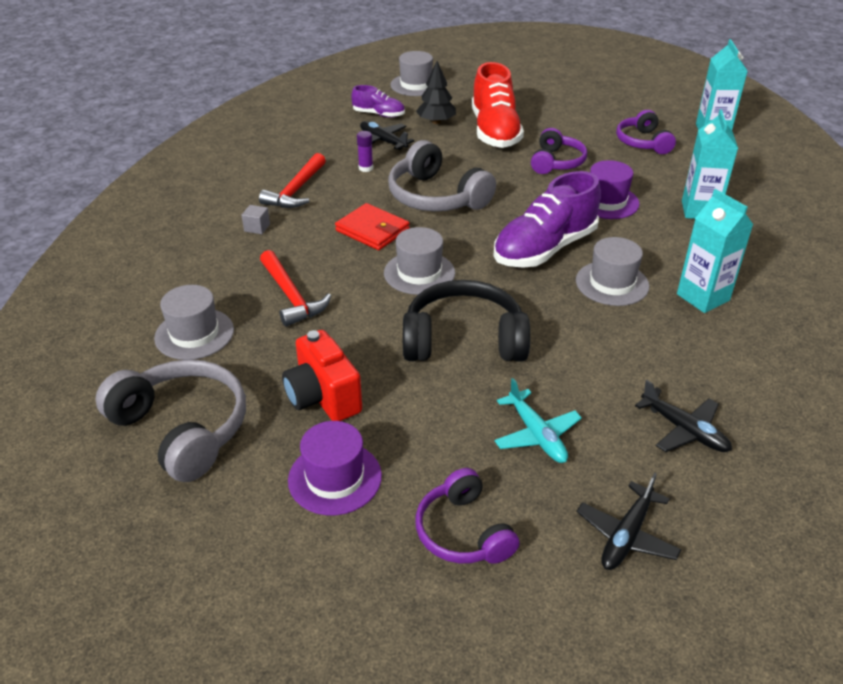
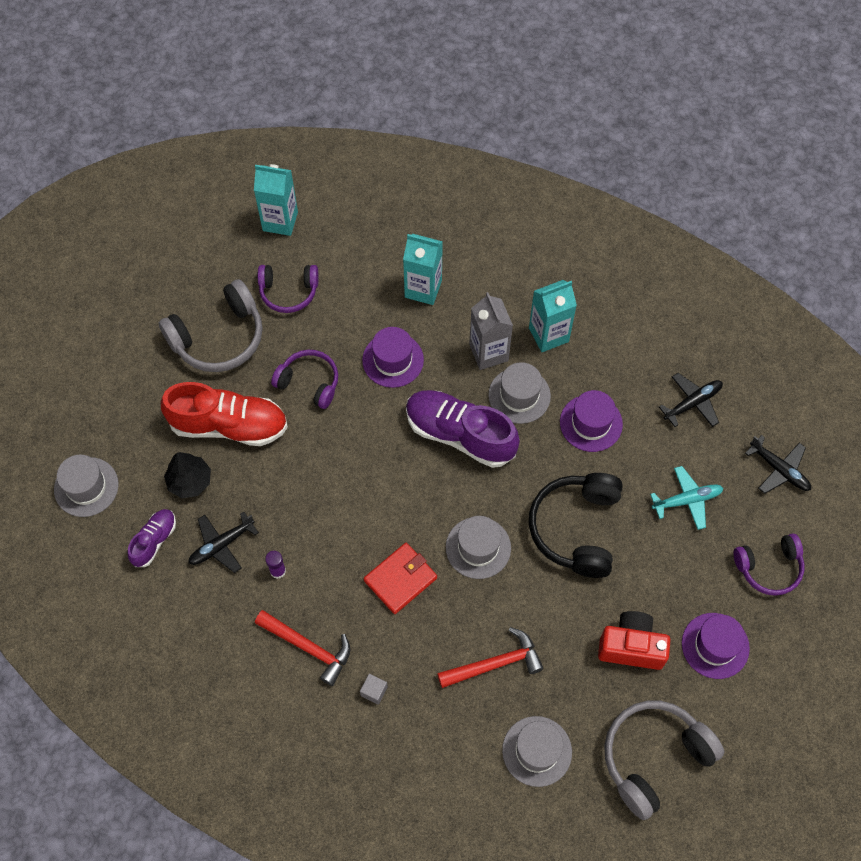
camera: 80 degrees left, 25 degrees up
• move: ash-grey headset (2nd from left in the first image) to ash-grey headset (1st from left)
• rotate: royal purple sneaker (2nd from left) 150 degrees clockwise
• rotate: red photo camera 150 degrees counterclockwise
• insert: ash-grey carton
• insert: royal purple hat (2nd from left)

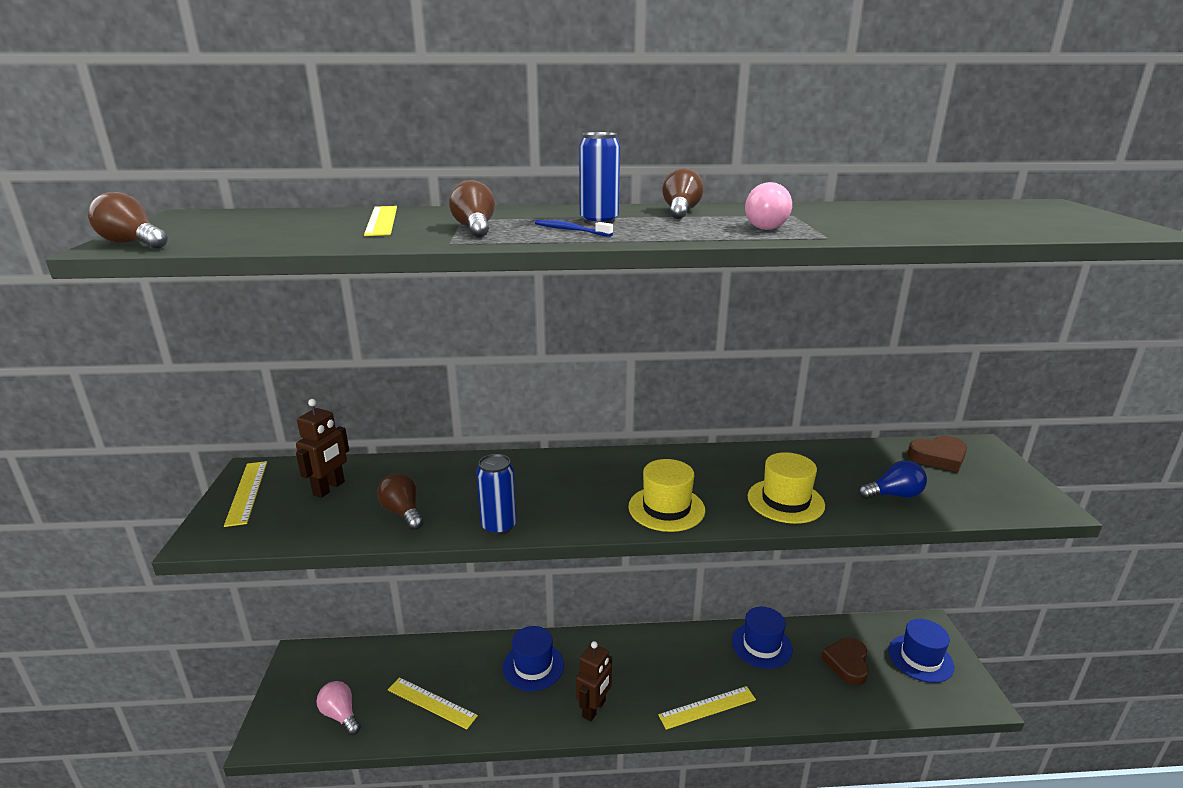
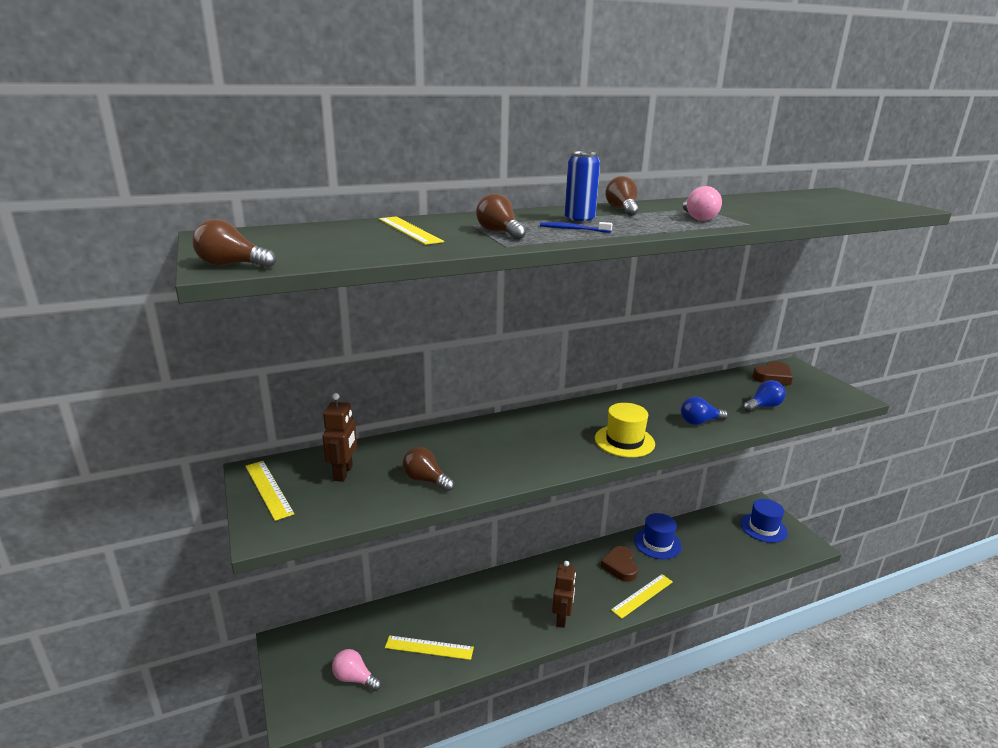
camera: 20 degrees left, 0 degrees up
• replace: yellow hat (2nd from left) to blue bulb (1st from left)
• delete: blue can (1st from left)
• delete: blue hat (1st from left)
• move: brown heart (1st from left)

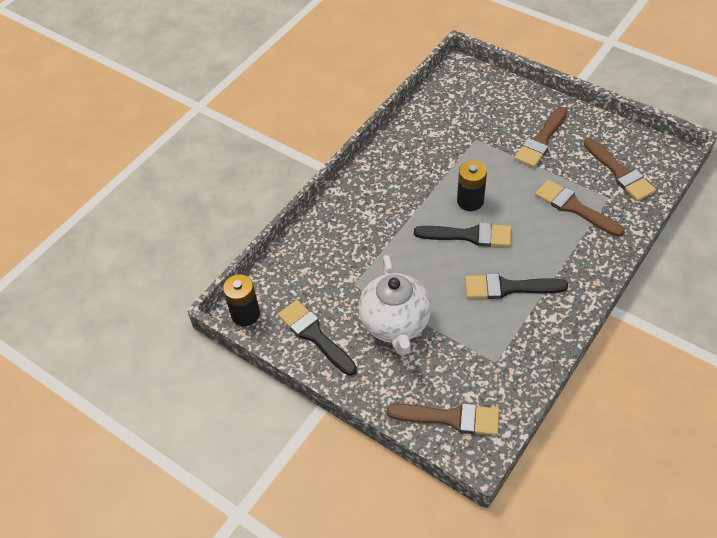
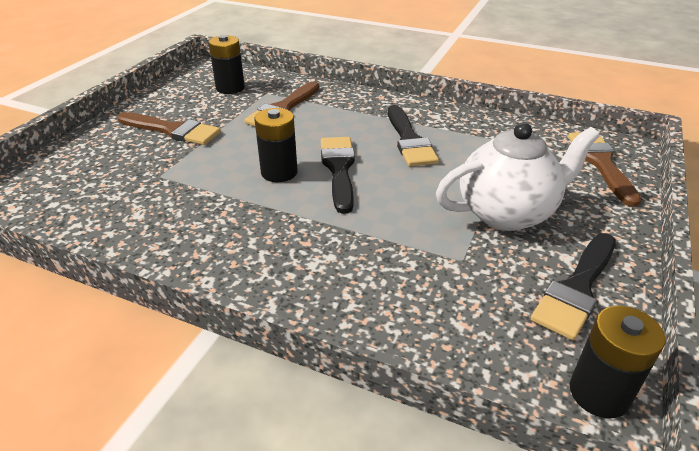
camera: 105 degrees left, 15 degrees down
• replace: brown paintbrush (4th from left) to jet-black AA battery (1st from left)

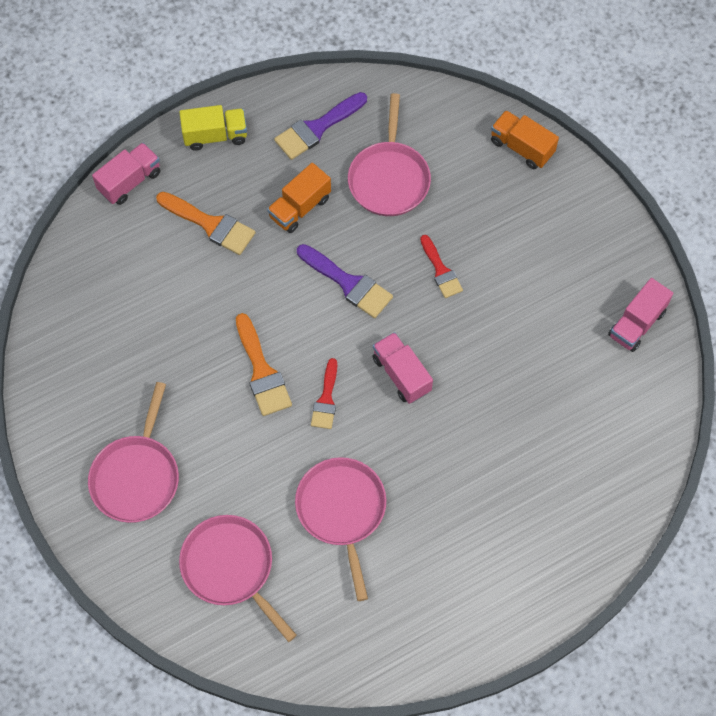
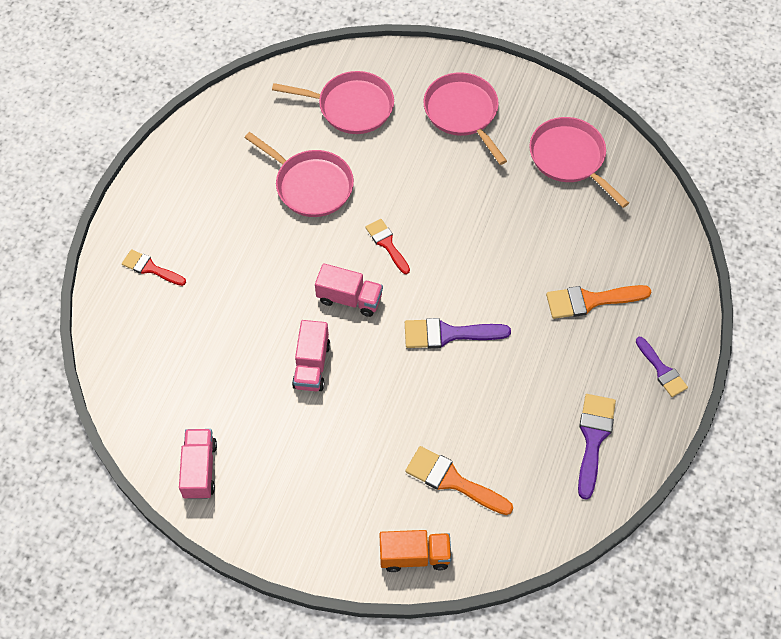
camera: 140 degrees right, 5 degrees down
• move: rose-pink pan (4th from left)
• replace: yellow lorry to royal purple paintbrush (3rd from left)
• move: rose-pink lorry (1st from left in the first image) to rose-pink lorry (2nd from left)
• delete: orange lorry (1st from left)
• move: red paintbrush (2nd from left in the first image) to red paintbrush (1st from left)
• move: orange paintbrush (2nd from left in the first image) to orange paintbrush (1st from left)

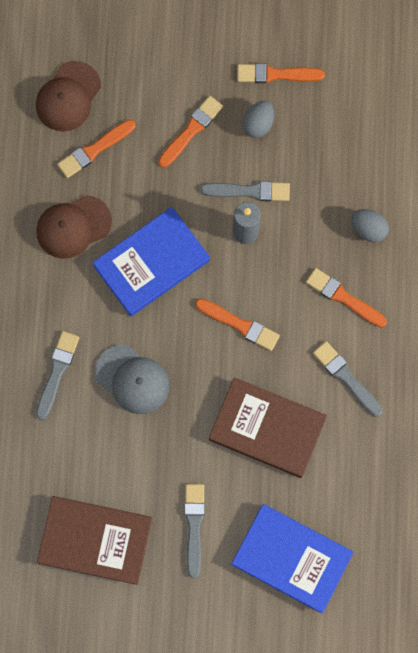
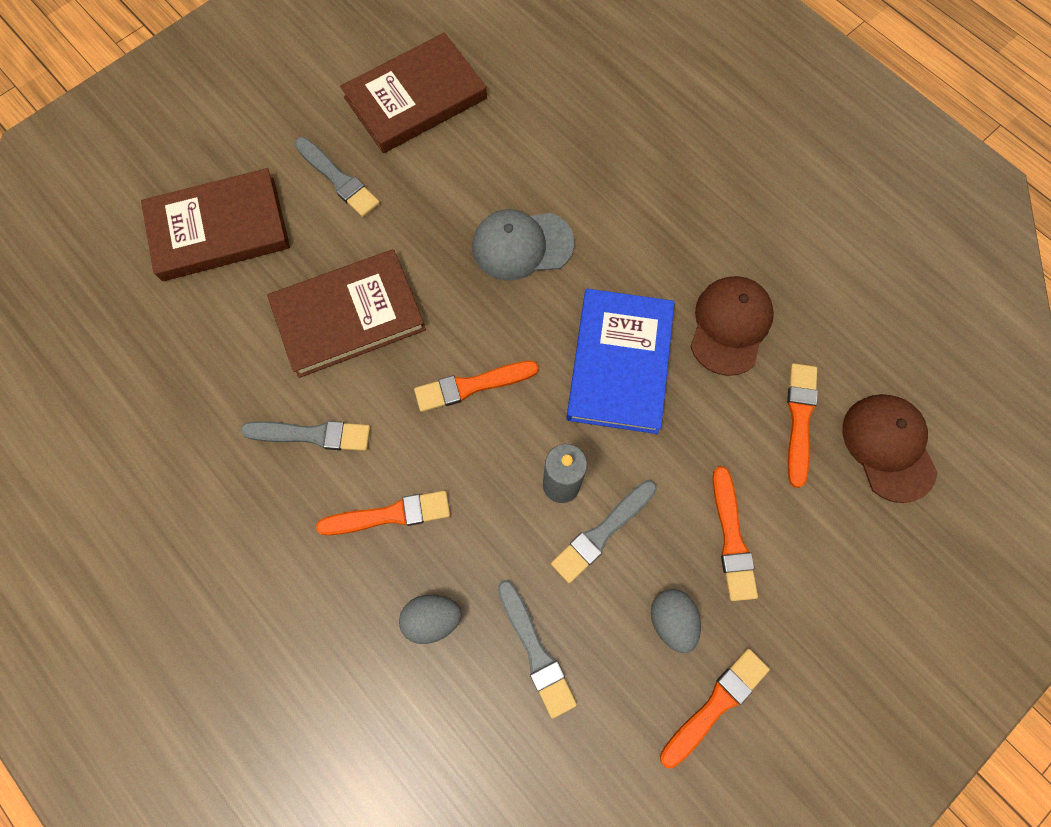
camera: 135 degrees right, 5 degrees down
• move: ash-grey paintbrush (1st from left in the first image) to ash-grey paintbrush (3rd from left)
• recolor: blue hardback (2nd from left) to brown hardback (1st from left)

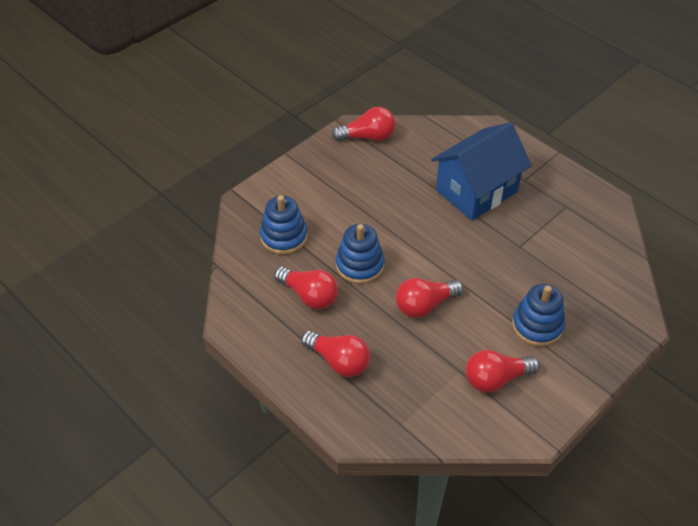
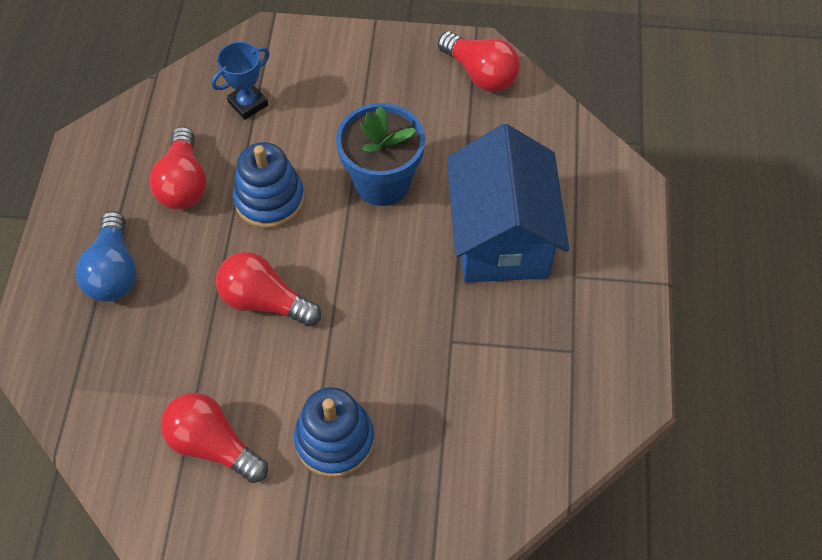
camera: 50 degrees right, 10 degrees up
• rotate: blue cottage 75 degrees clockwise
• replace: blue stacking rings (1st from left) to blue prize cup
• recolor: red bulb (2nd from left) to blue bulb
• insert: blue potted plant

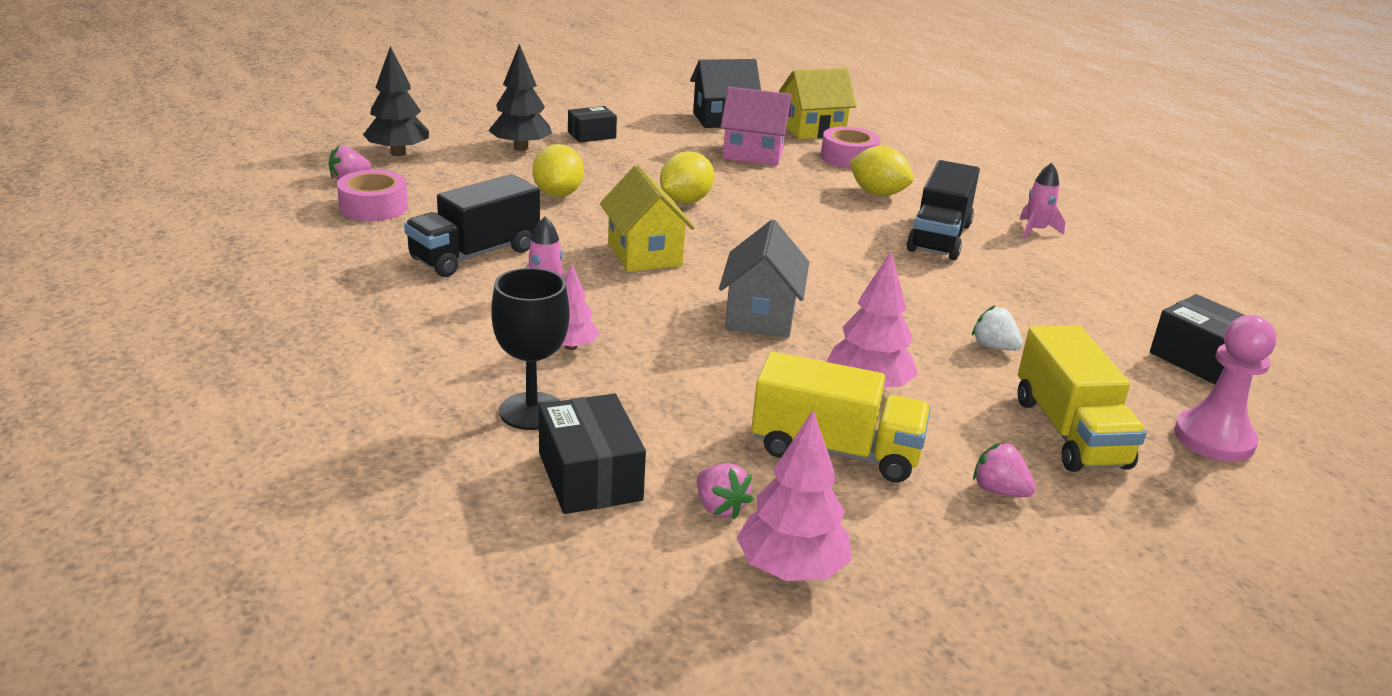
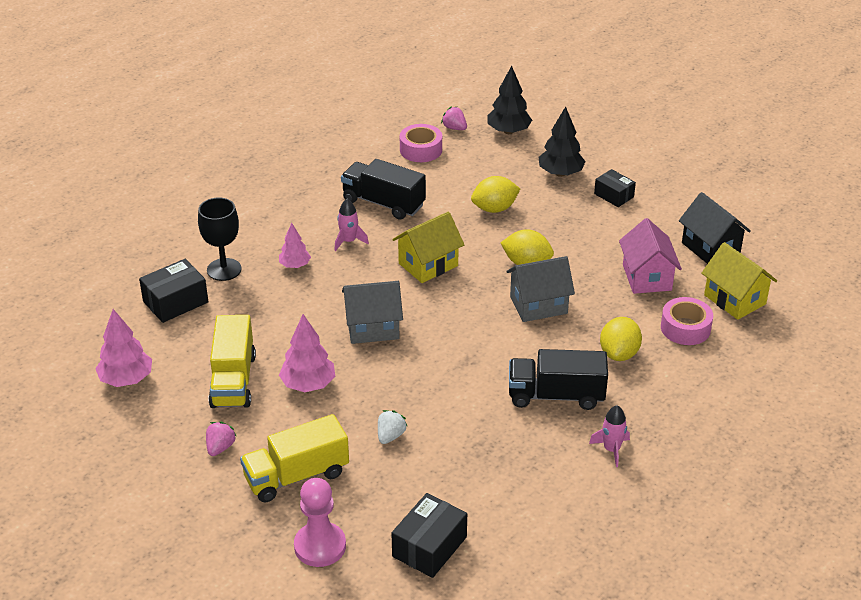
camera: 75 degrees right, 10 degrees up
• delete: rose-pink berry (2nd from left)
• insert: ash-grey cottage (2nd from left)

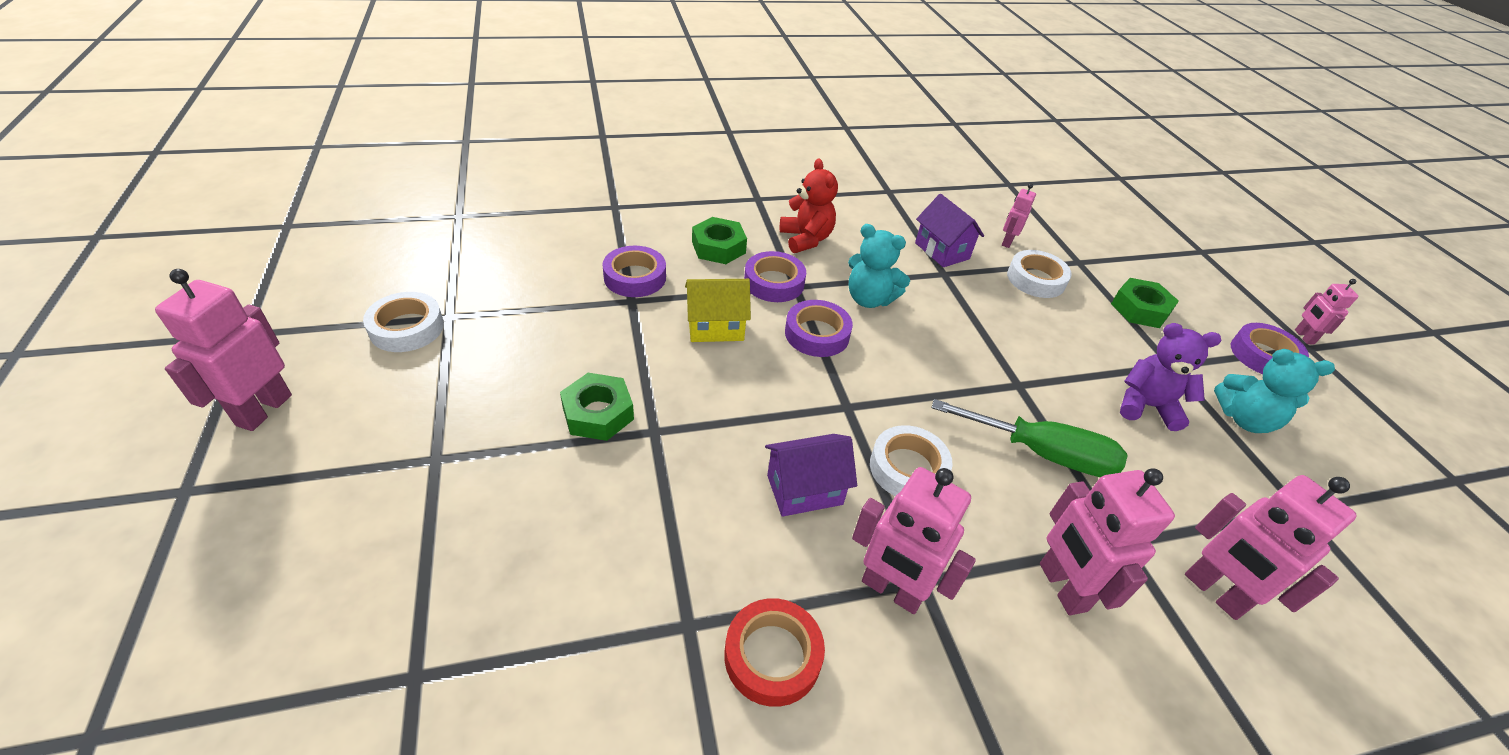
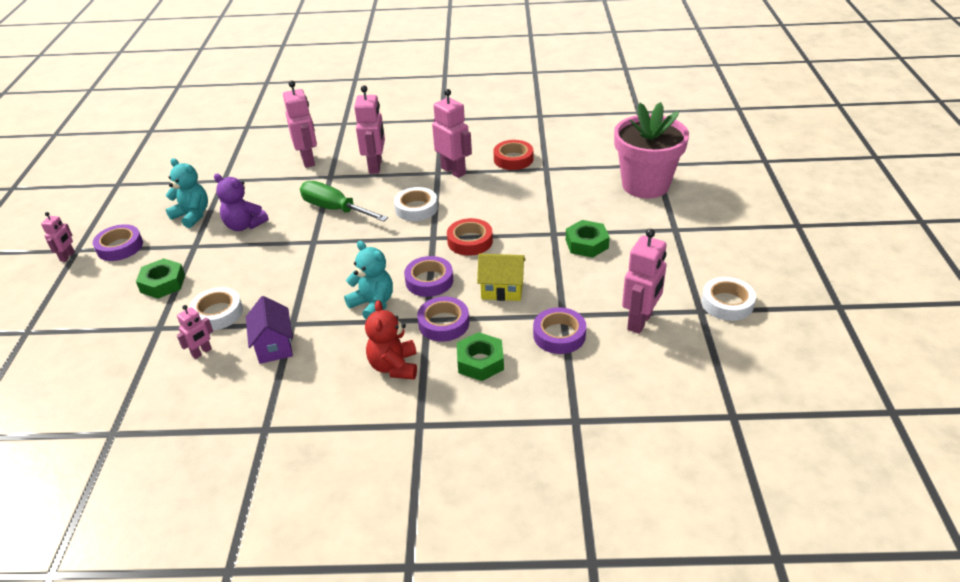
camera: 160 degrees left, 5 degrees down
• move: rose-pink robot (1st from left in the first image) to rose-pink robot (6th from left)
• delete: royal purple cottage (1st from left)
• insert: rose-pink potted plant
• insert: red roll of tape (1st from left)

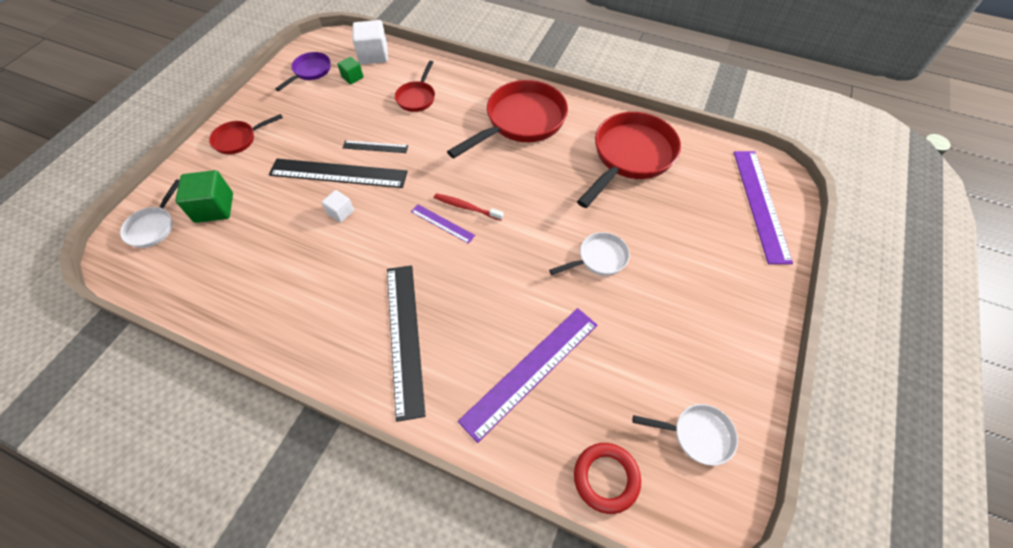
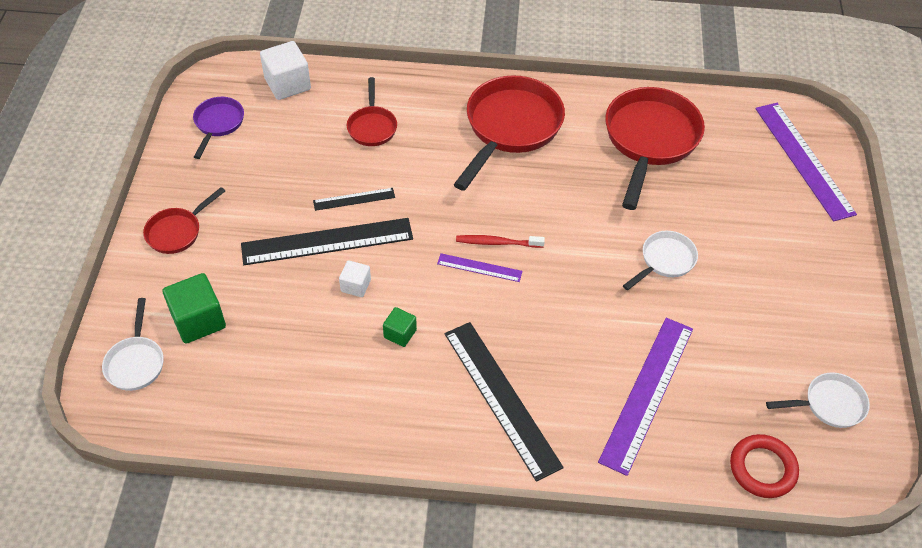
camera: 20 degrees left, 5 degrees down
• move: leaf-green block (2nd from left)

